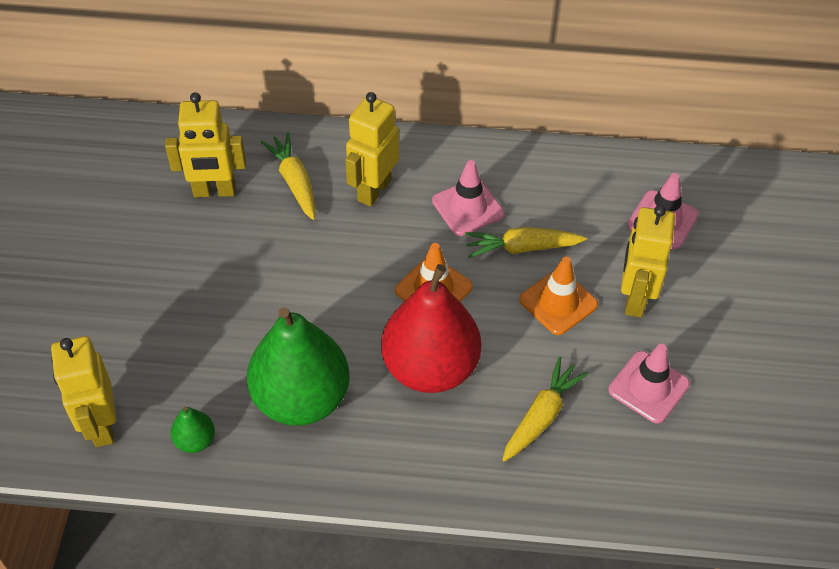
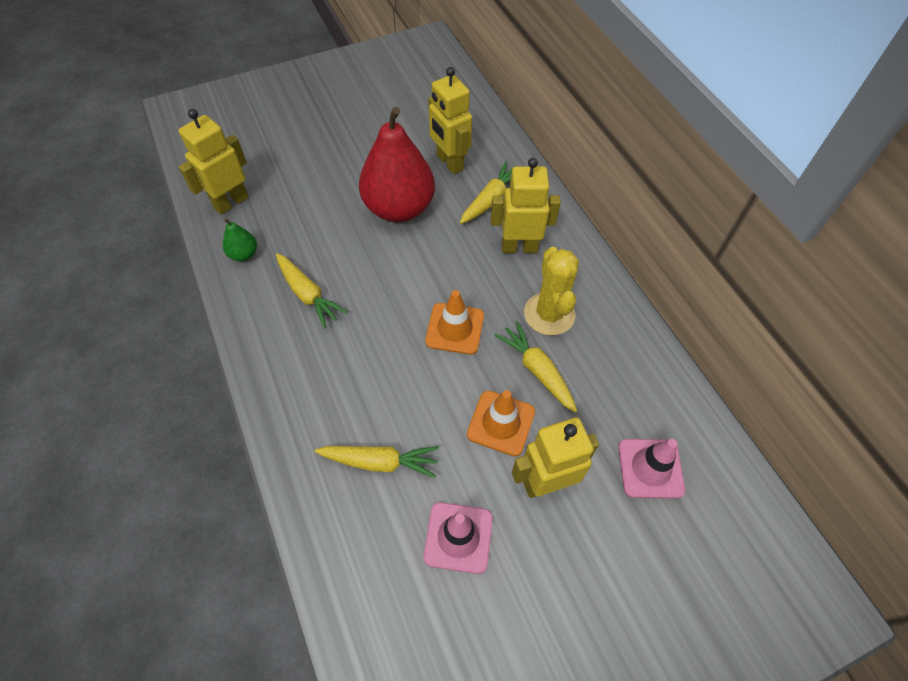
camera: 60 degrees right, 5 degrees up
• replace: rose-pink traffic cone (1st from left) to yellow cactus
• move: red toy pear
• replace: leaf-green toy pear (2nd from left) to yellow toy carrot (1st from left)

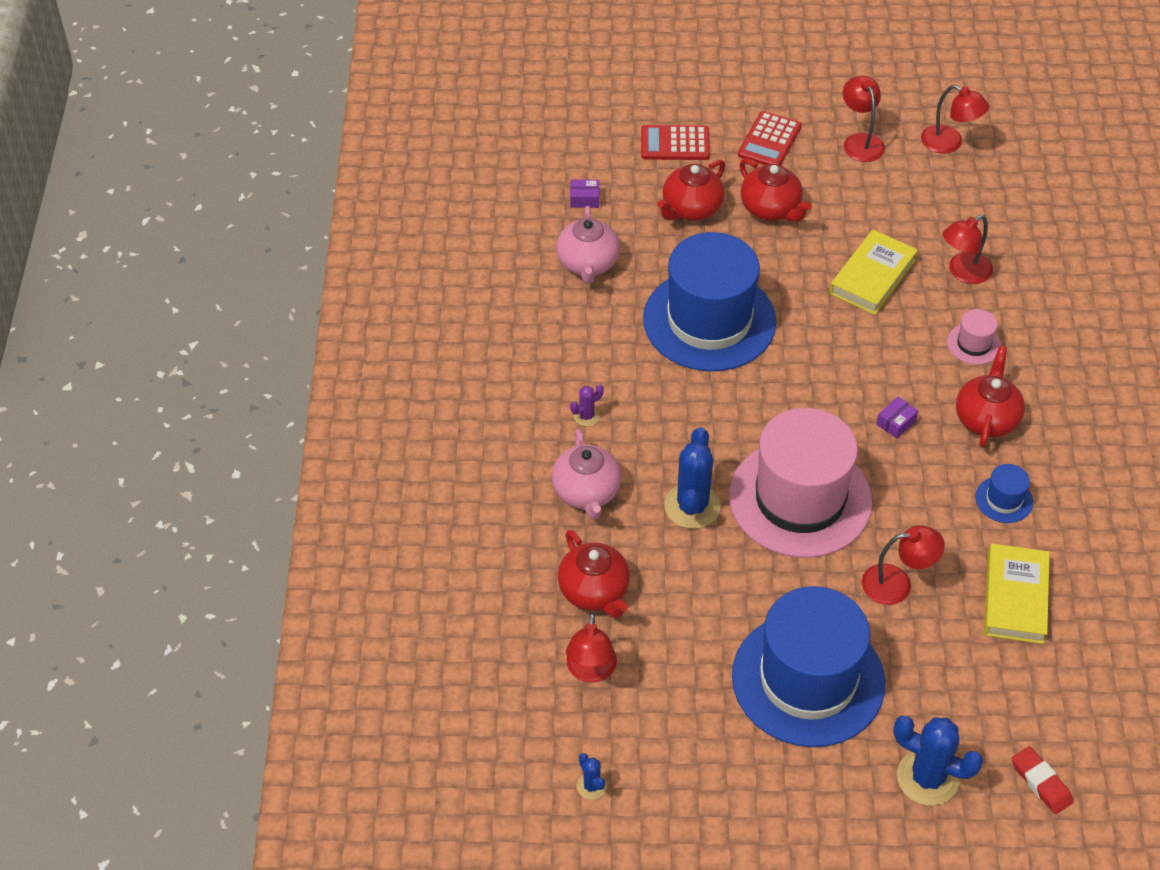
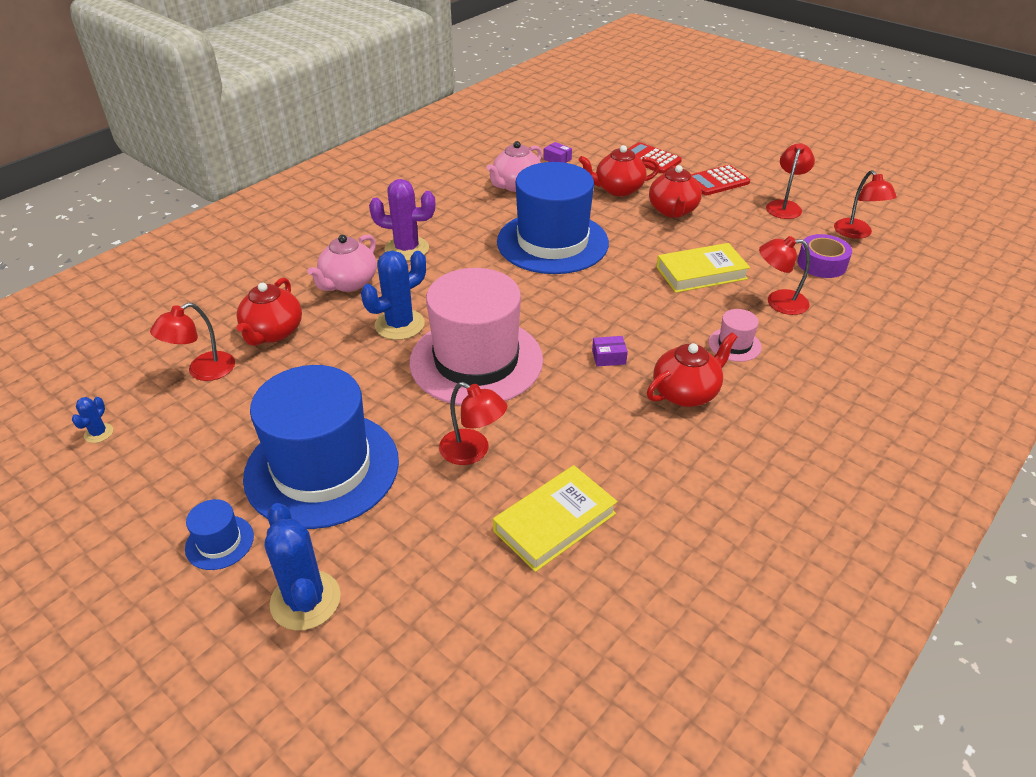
camera: 40 degrees right, 10 degrees down
• resize: royal purple cactus x2.08
• move: blue hat (3rd from left in the first image) to blue hat (1st from left)
• delete: red eraser
• insert: royal purple roll of tape

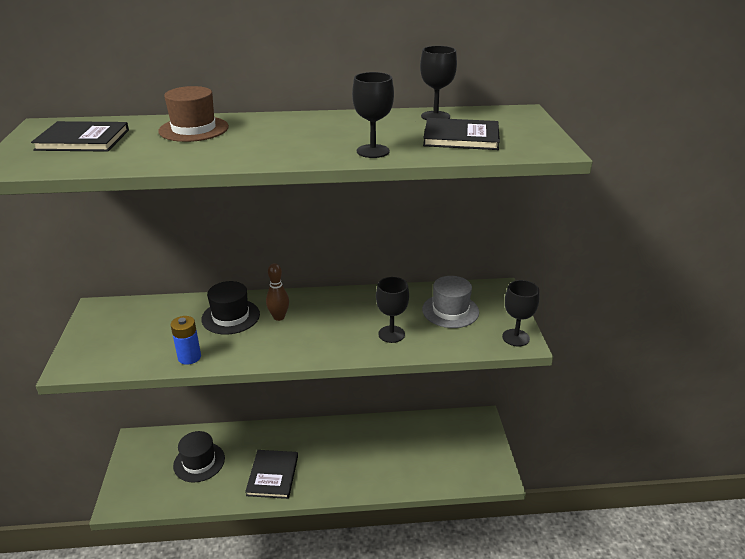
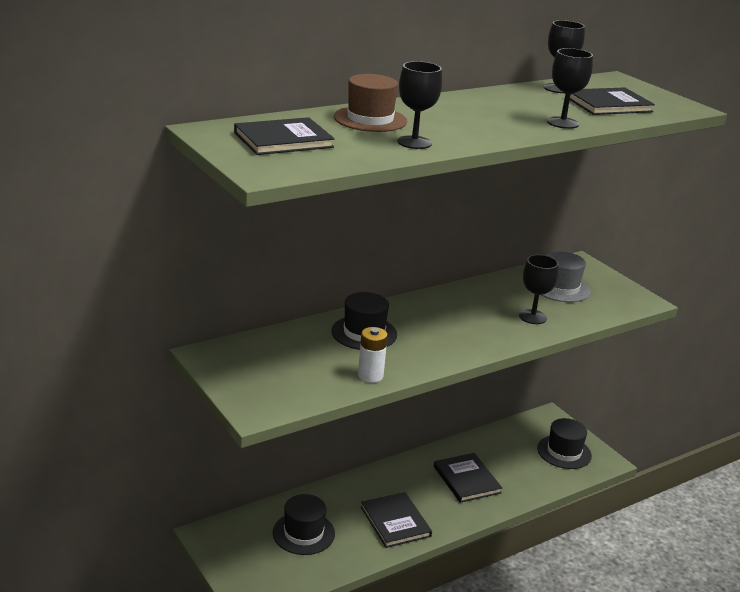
camera: 30 degrees left, 5 degrees down
• delete: brown tenpin
• move: jet-black chalice (4th from left in the first image) to jet-black chalice (1st from left)
• recolor: blue AA battery to pure white AA battery
• insert: jet-black hat (3rd from left)
• insert: jet-black hardback (3rd from left)

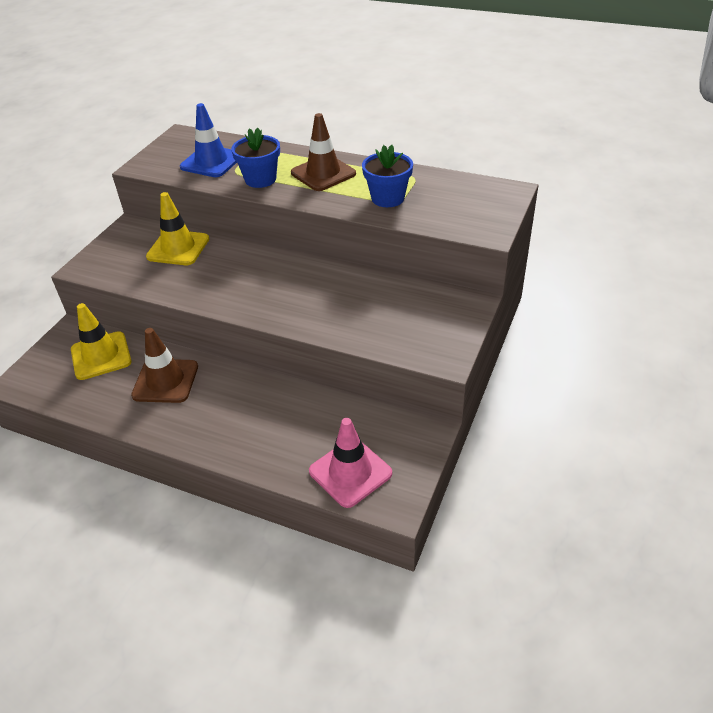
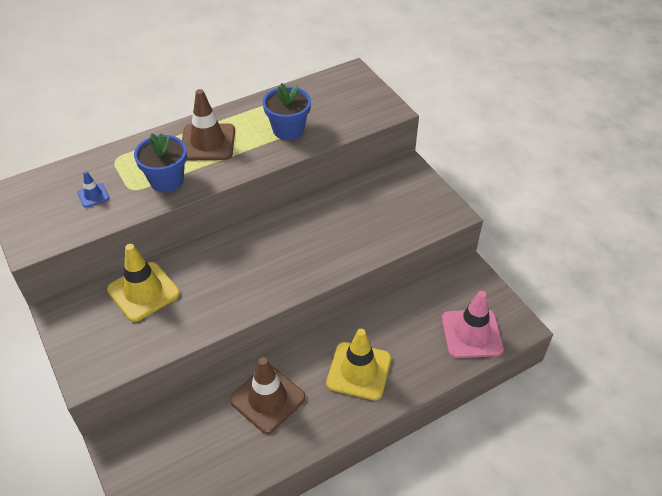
camera: 55 degrees left, 5 degrees up
• resize: blue traffic cone x0.48
• move: yellow traffic cone (1st from left in the first image) to yellow traffic cone (2nd from left)

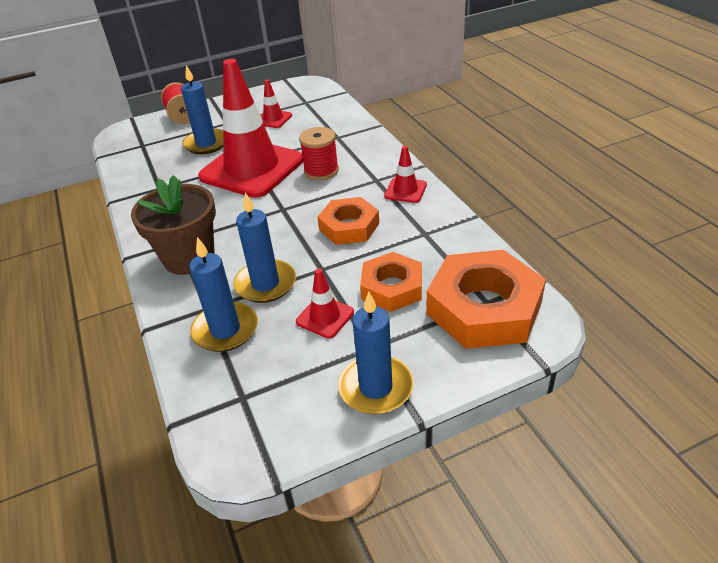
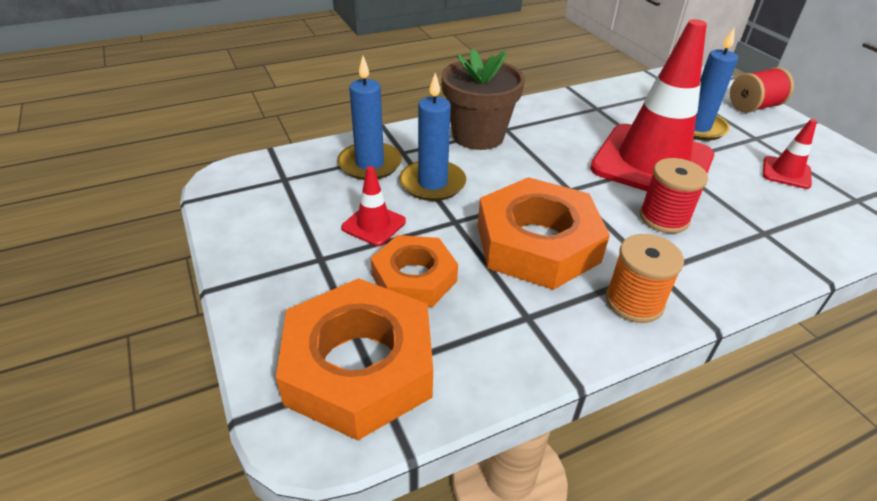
camera: 85 degrees right, 0 degrees up
• replace: red traffic cone (4th from left) to orange spool
• resize: orange nut (1st from left in the first image) x1.62
• delete: blue pillar candle (4th from left)

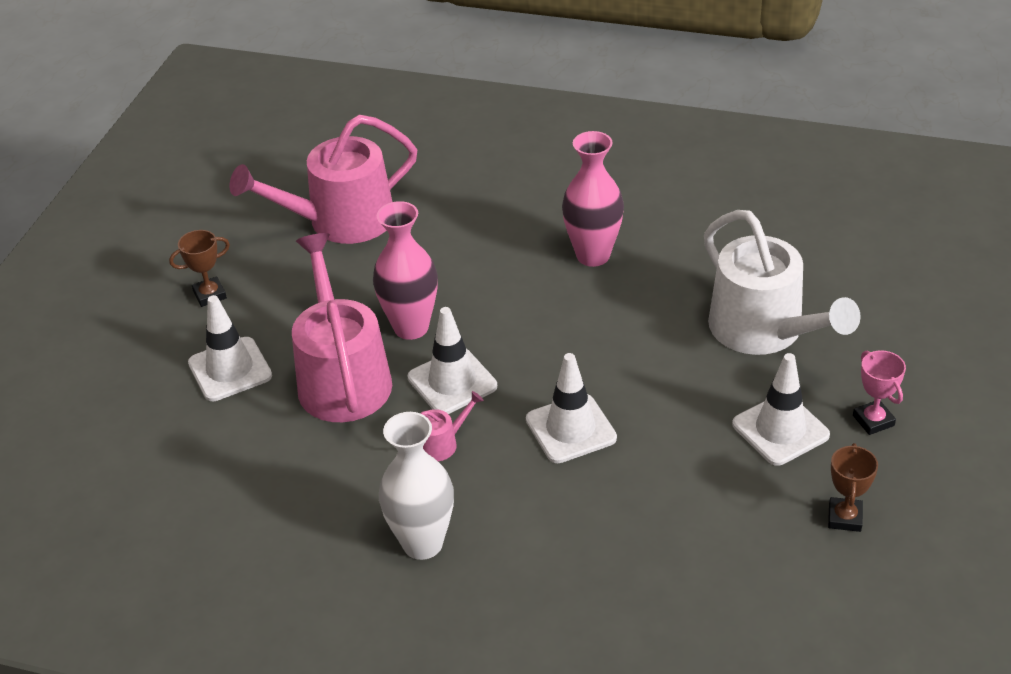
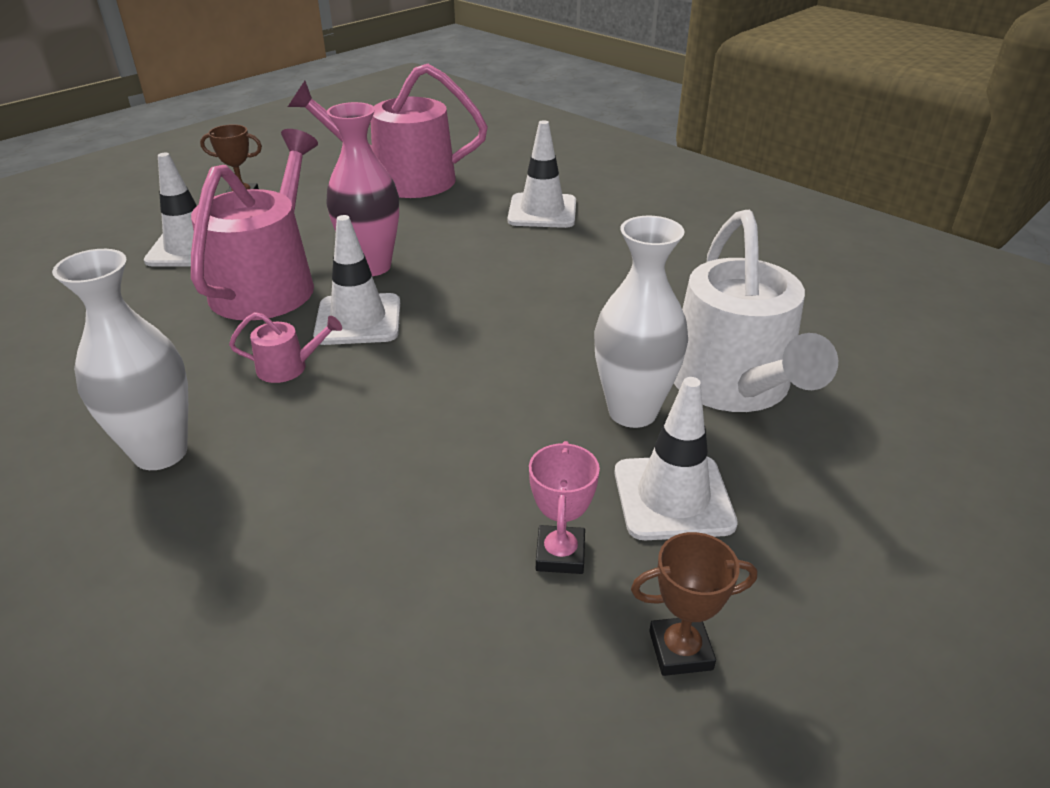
camera: 25 degrees right, 5 degrees down
• delete: rose-pink tall vase (2nd from left)
• move: rose-pink prize cup
• move: pure white traffic cone (3rd from left)
• rotate: brown prize cup (2nd from left) 45 degrees clockwise
• insert: pure white tall vase (2nd from left)

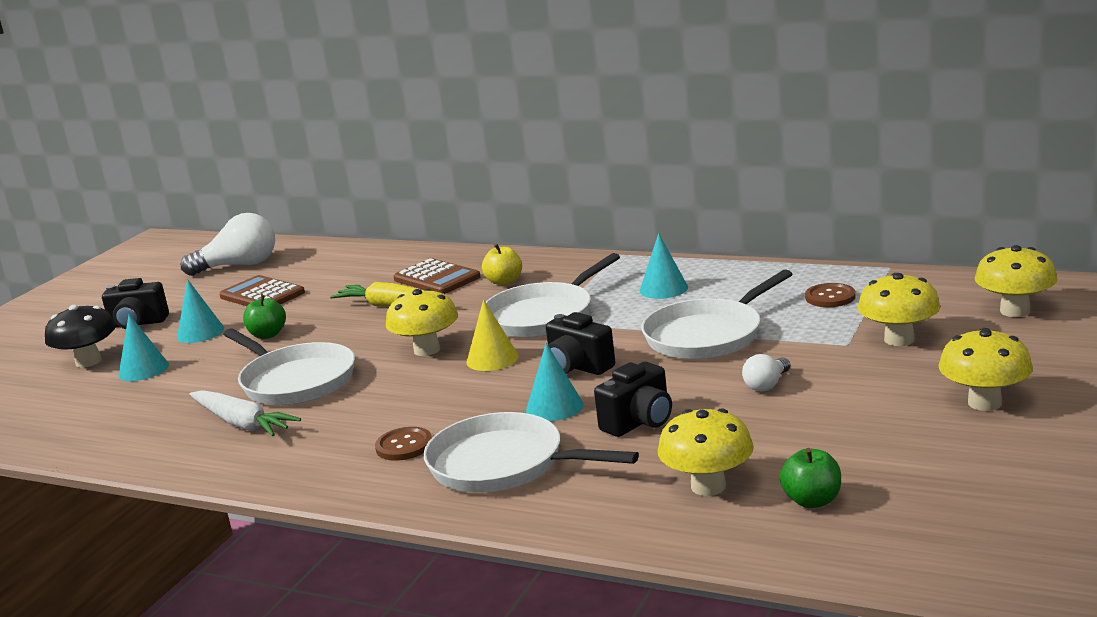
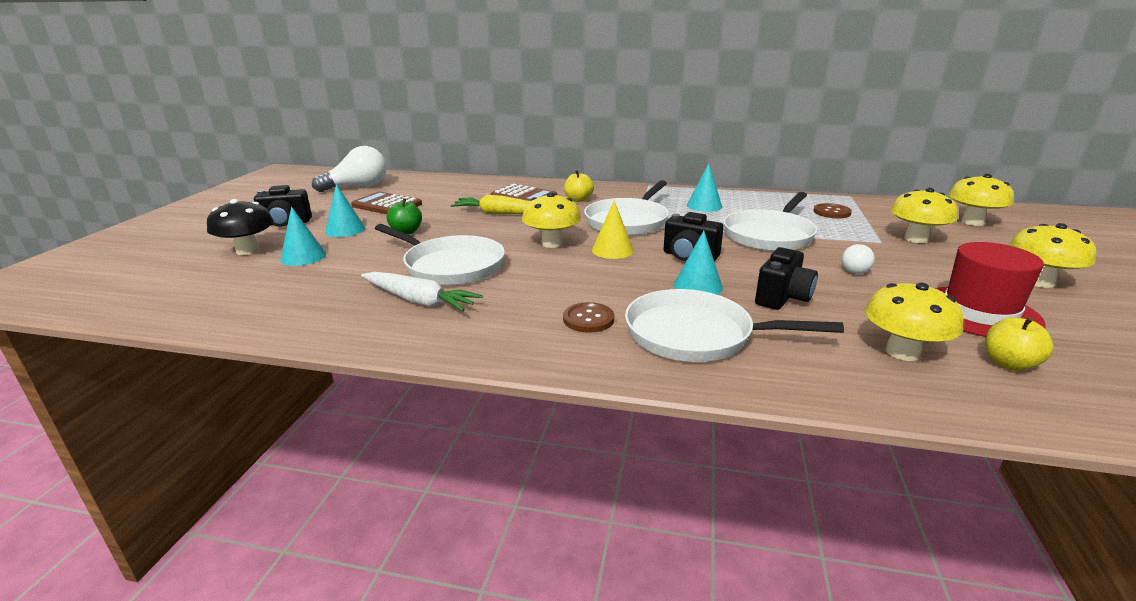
camera: 15 degrees left, 5 degrees up
• recolor: leaf-green apple (2nd from left) to yellow apple (2nd from left)
• insert: red hat

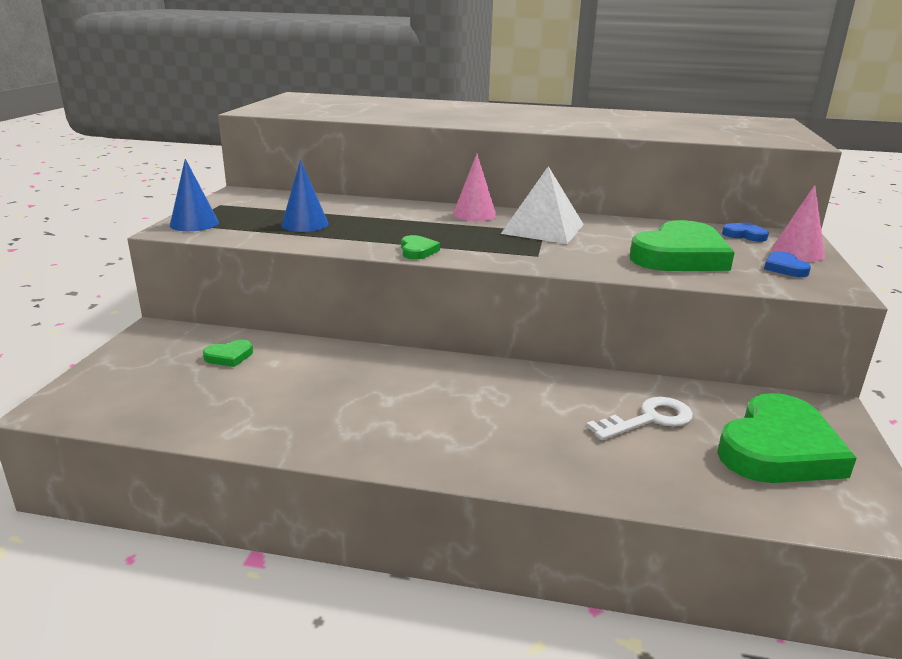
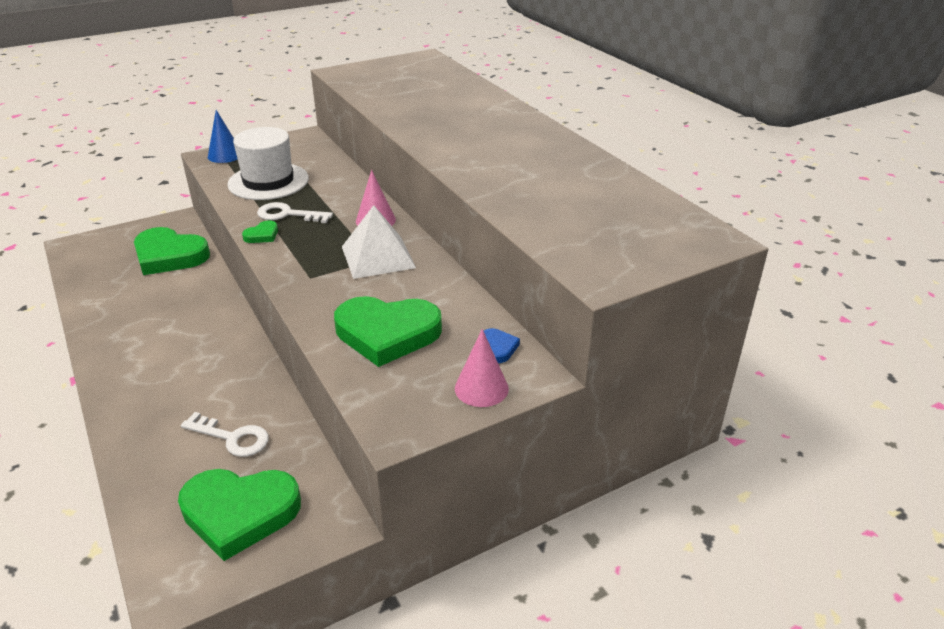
camera: 50 degrees right, 10 degrees up
• replace: blue cone shape (2nd from left) to pure white hat
• delete: blue heart (2nd from left)
• resize: leaf-green heart (1st from left) x2.37
• insert: pure white latchkey (2nd from left)

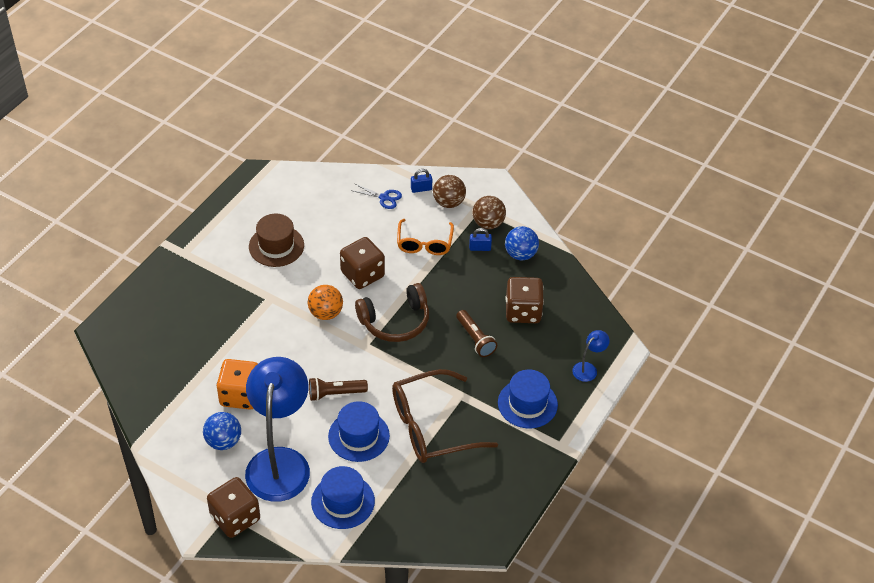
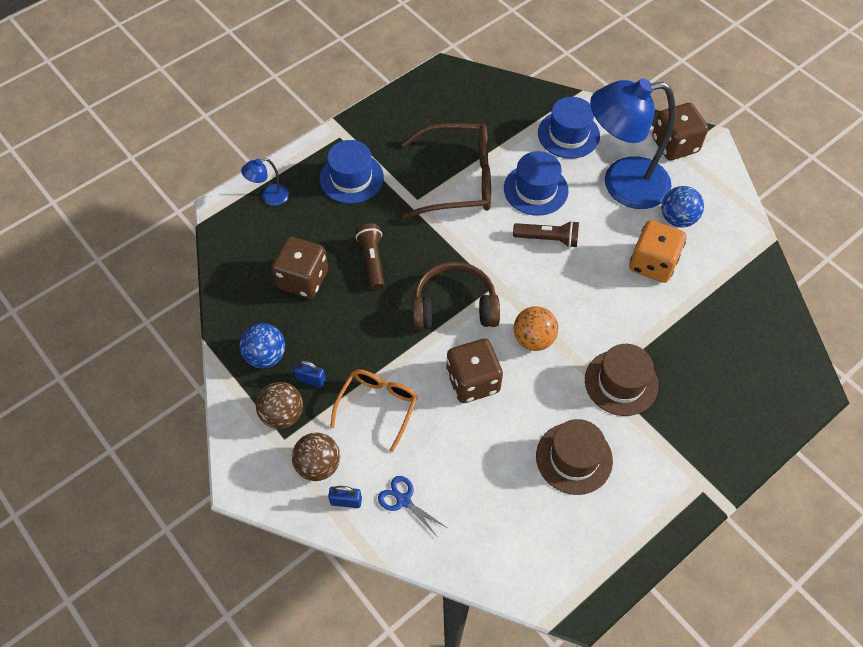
camera: 160 degrees left, 10 degrees up
• rotate: blue lamp (1st from left in the first image) 60 degrees clockwise
• insert: brown hat (2nd from left)

